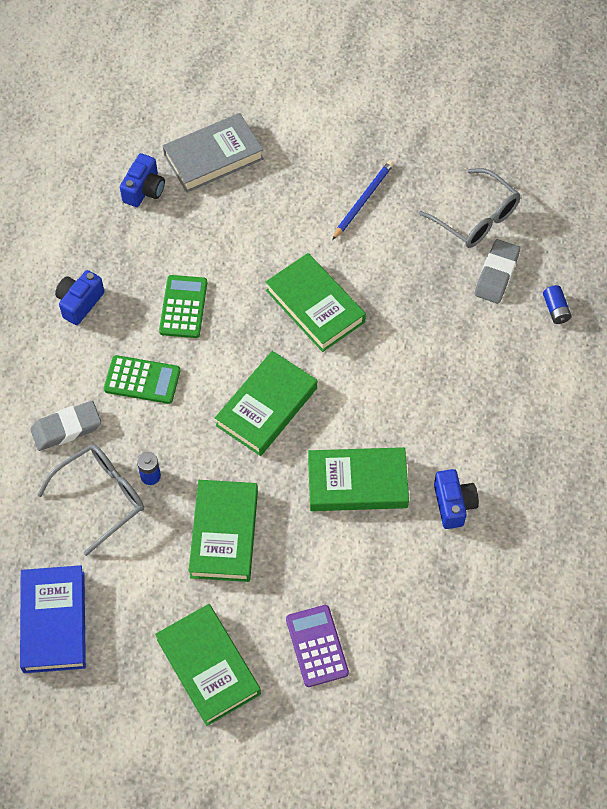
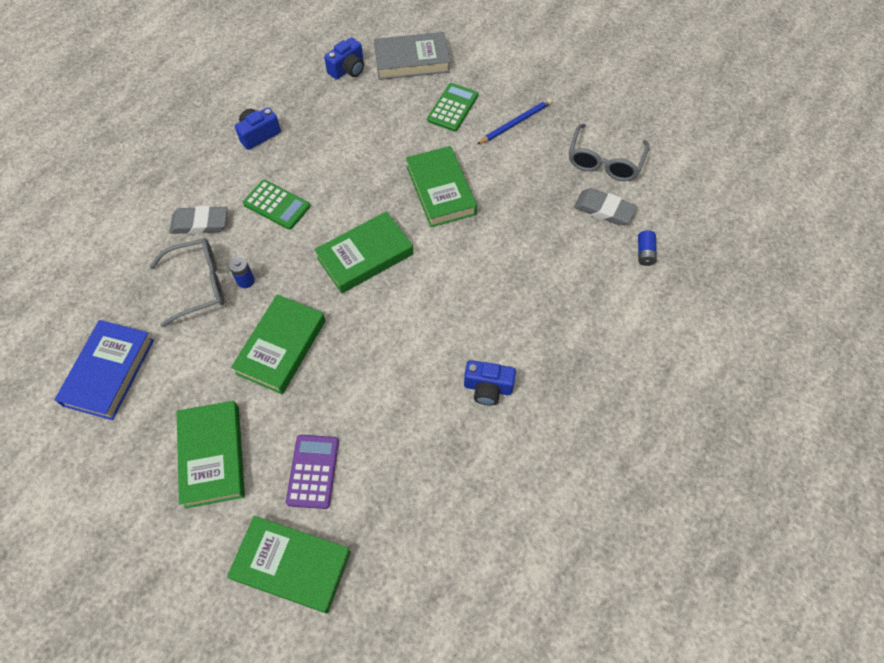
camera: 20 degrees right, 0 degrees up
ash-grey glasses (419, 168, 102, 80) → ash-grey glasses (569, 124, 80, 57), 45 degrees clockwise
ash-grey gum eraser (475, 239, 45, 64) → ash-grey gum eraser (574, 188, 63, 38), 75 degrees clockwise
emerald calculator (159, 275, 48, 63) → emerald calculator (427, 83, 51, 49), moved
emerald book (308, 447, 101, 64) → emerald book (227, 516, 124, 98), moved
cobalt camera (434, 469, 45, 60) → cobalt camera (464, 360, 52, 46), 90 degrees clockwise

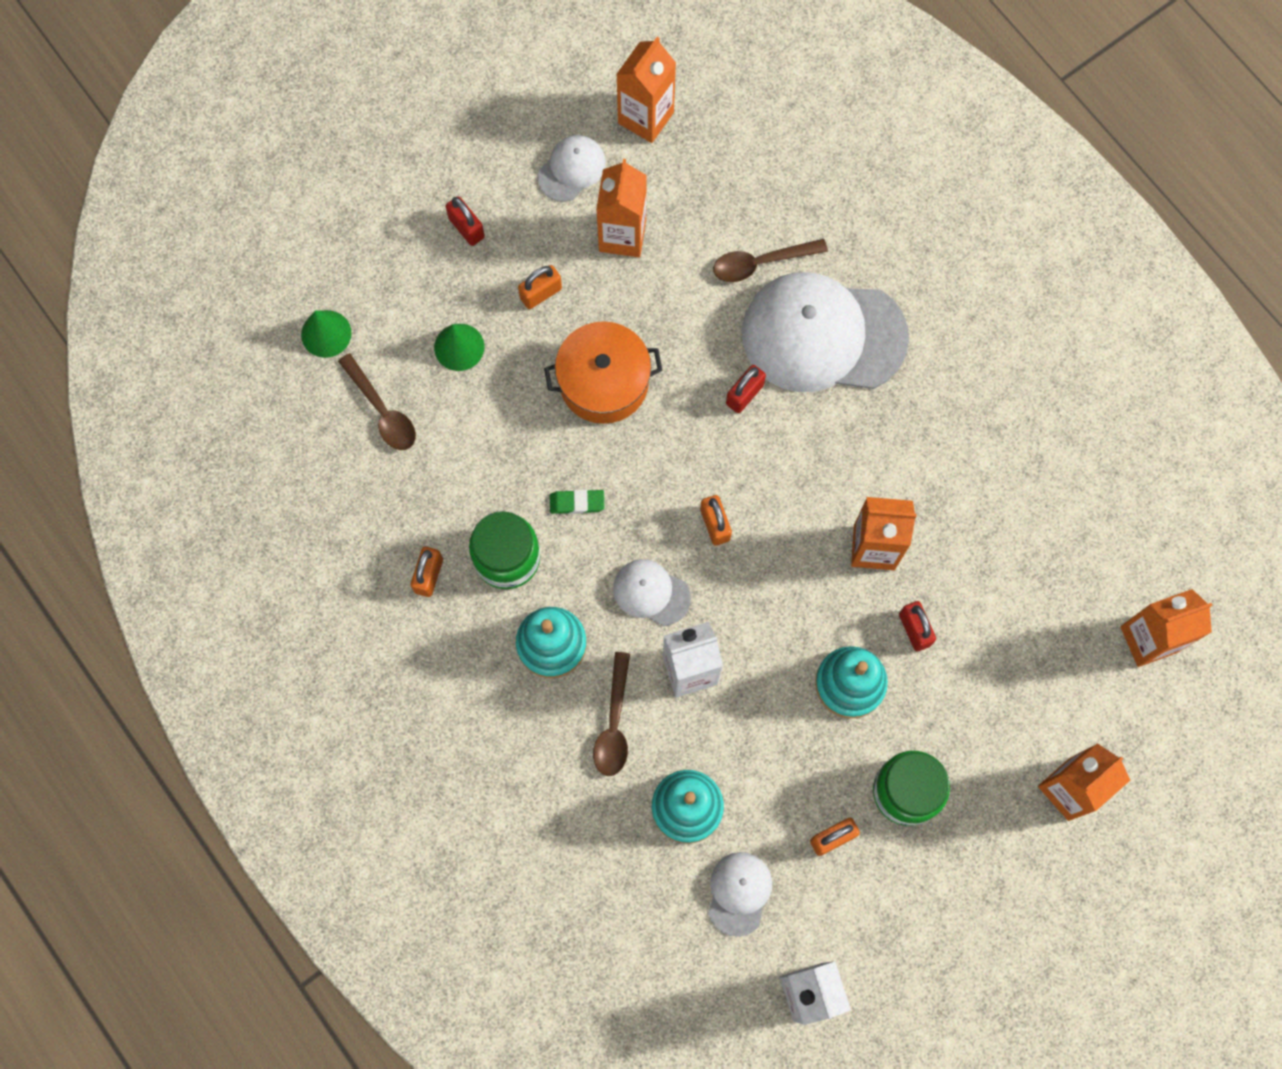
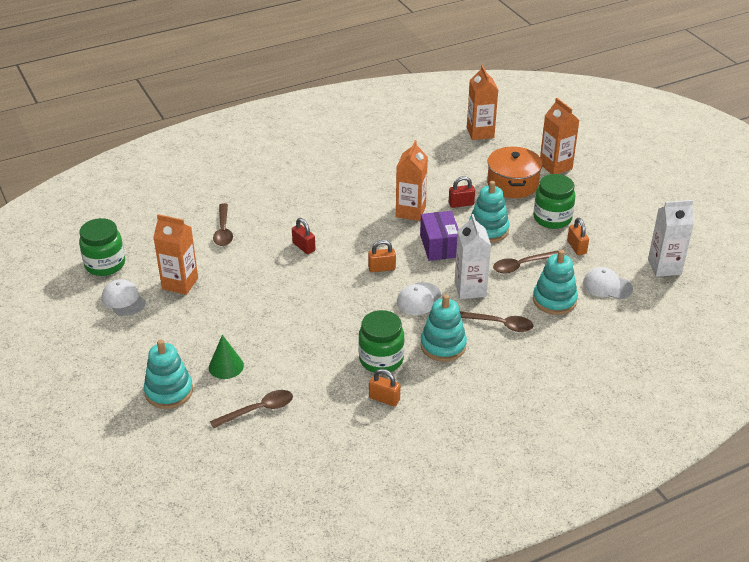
camera: 80 degrees left, 35 degrees down
orange milk carton (616, 37, 60, 106) → emerald preserve jar (79, 218, 46, 58)
red small lock (446, 196, 39, 50) → -
orange small lock (518, 265, 44, 44) → -
pure white cap (742, 272, 167, 120) → -
emerald solid cone (301, 310, 50, 48) → -
orange stockpot (544, 321, 118, 103) → orange stockpot (487, 147, 55, 51), moved
emerald gum eraser (550, 489, 54, 25) → -
- → violet parcel (420, 211, 39, 50)
- → russet tablespoon (493, 250, 65, 24)
- → aqua stacking rings (144, 340, 49, 69)

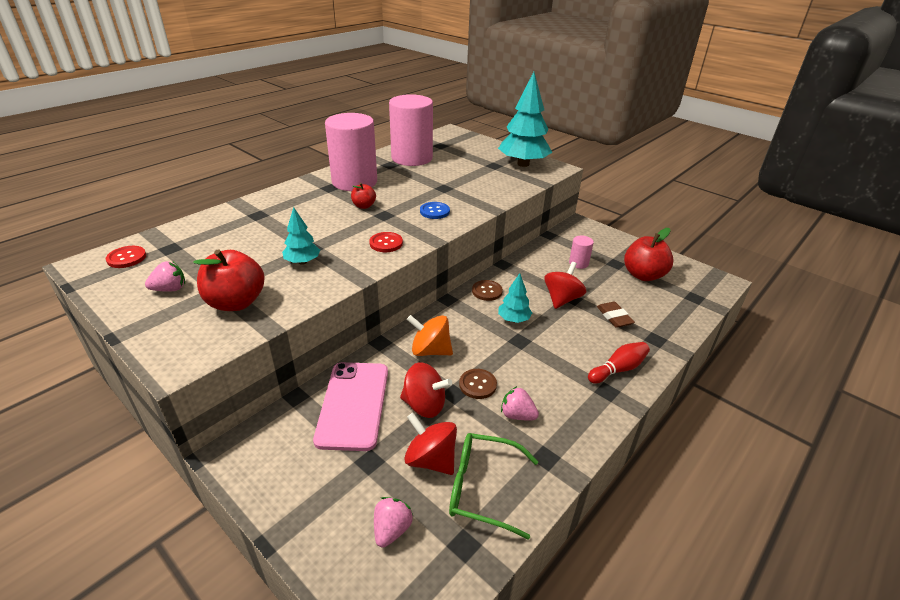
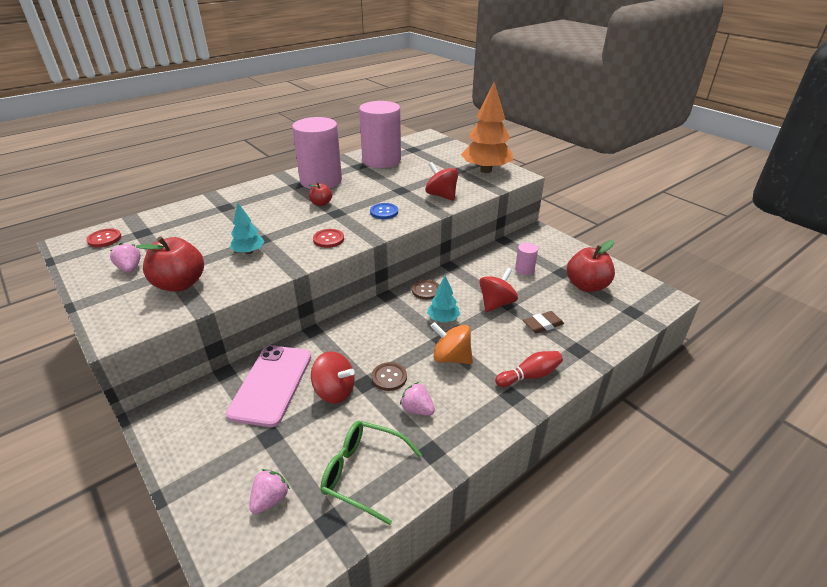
camera: 10 degrees right, 0 degrees up
aqua fir tree (498, 72, 54, 95) → orange fir tree (461, 82, 52, 91)
rosy berry (145, 261, 40, 31) → rosy berry (110, 243, 31, 30), 105 degrees counterclockwise
russet gum eraser (597, 301, 38, 27) → russet gum eraser (523, 311, 41, 23), 75 degrees clockwise
orange spinning top (407, 315, 46, 41) → orange spinning top (431, 322, 42, 42), moved
red spinning top (405, 413, 52, 62) → red spinning top (425, 162, 33, 39), moved

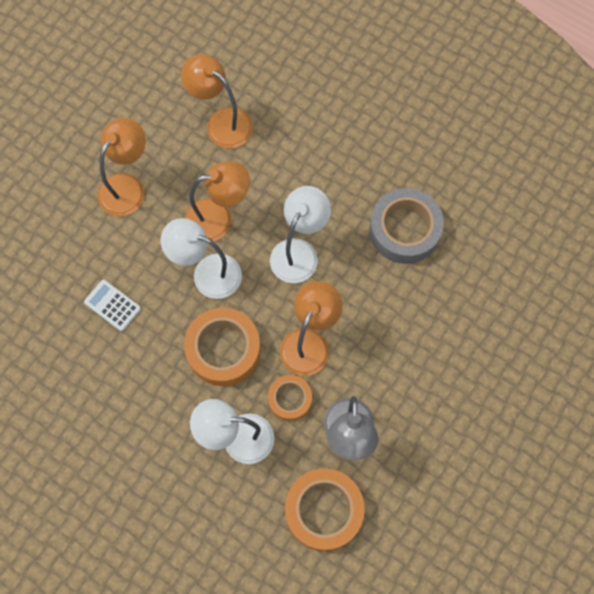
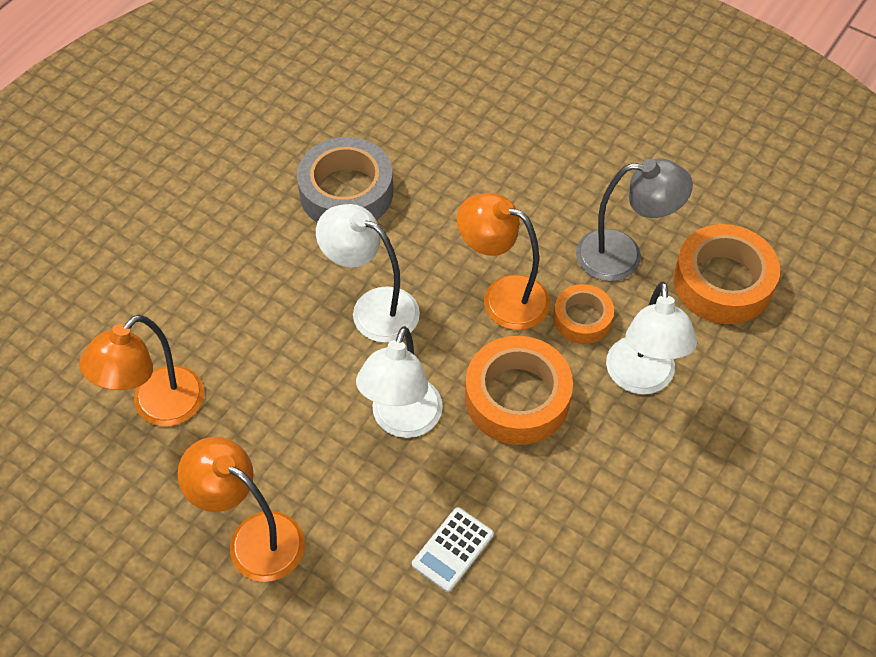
camera: 90 degrees left, 15 degrees down
orange reading lamp (185, 161, 65, 81) → -

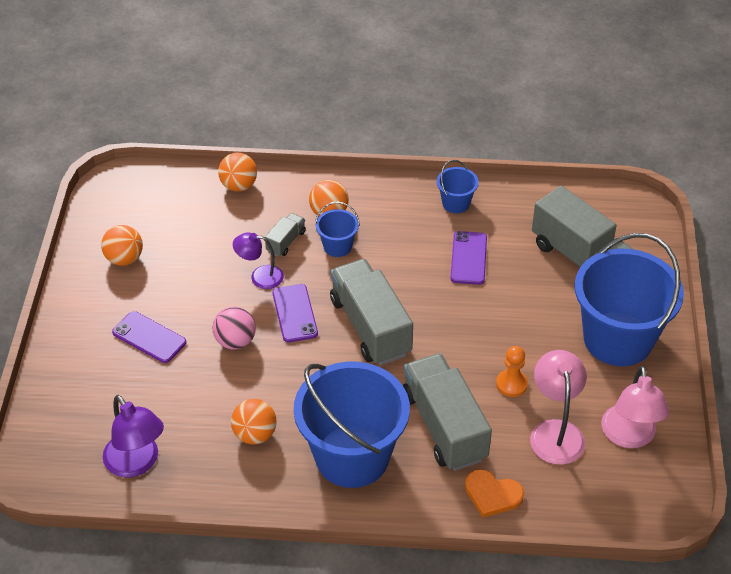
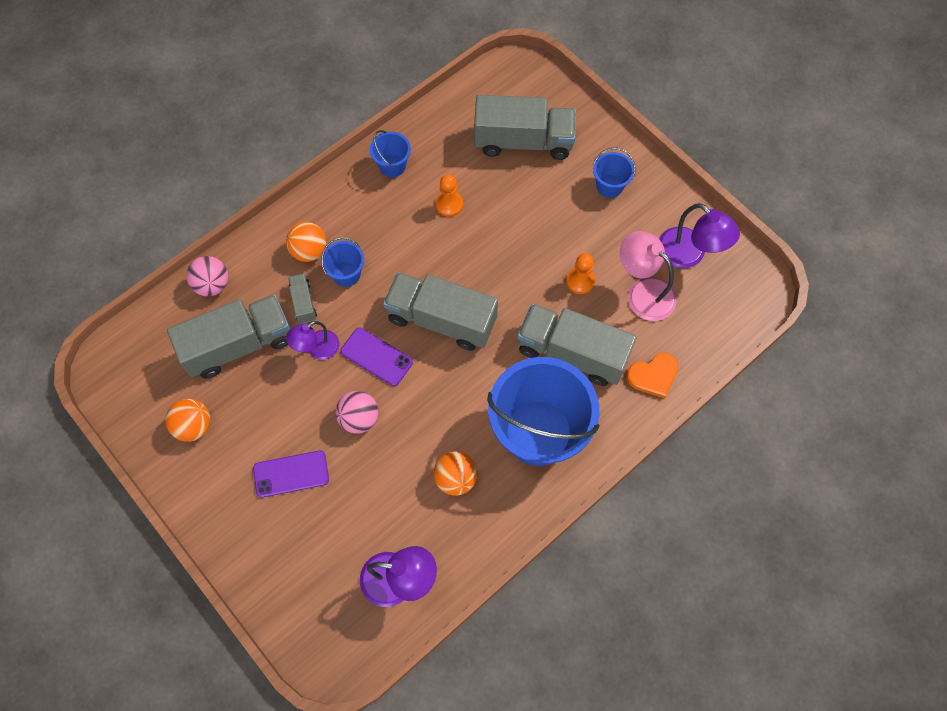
camera: 45 degrees left, 20 degrees up
orange ball (218, 152, 39, 39) → rosy ball (186, 256, 42, 40)
violet mobile phone (450, 231, 37, 54) → orange game pawn (435, 174, 28, 43)
cobalt bucket (574, 233, 110, 133) → cobalt bucket (593, 147, 43, 51), x0.43
rosy reading lamp (601, 366, 68, 82) → violet reading lamp (659, 203, 81, 66)
- → ash-grey truck (167, 294, 123, 85)

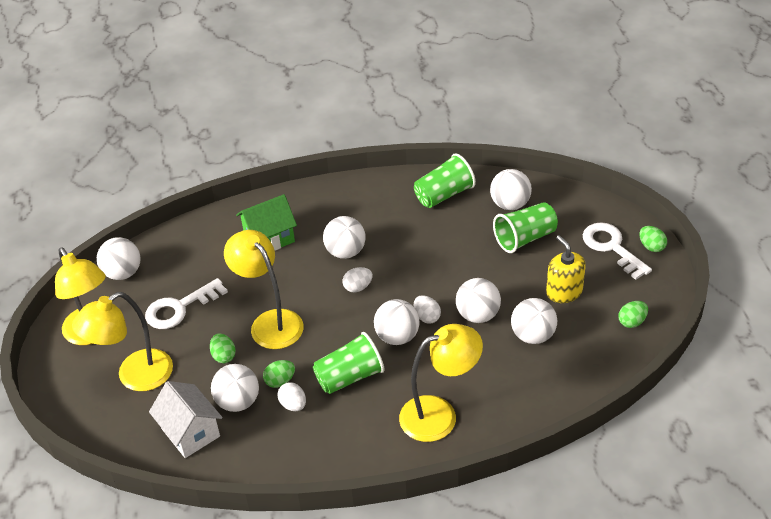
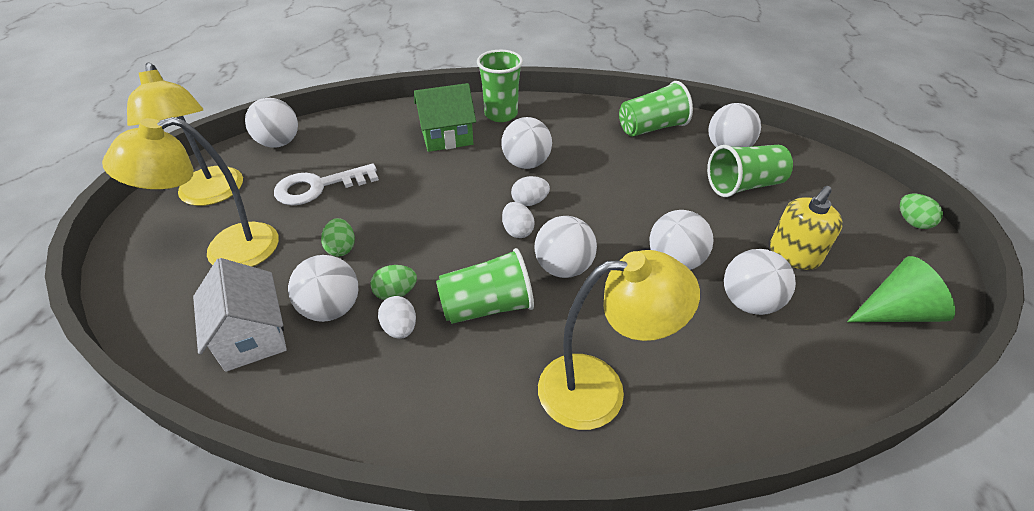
camera: 10 degrees right, 0 degrees up
pure white door key (583, 222, 69, 58) → -
bright yellow reading lamp (224, 230, 80, 119) → -
bright yellow soap dispenser (546, 235, 40, 68) → bright yellow soap dispenser (770, 186, 73, 84), 120 degrees counterclockwise
pure white toy egg (414, 295, 27, 29) → pure white toy egg (502, 202, 33, 36), moved
emerald toy egg (618, 301, 30, 27) → emerald solid cone (847, 256, 108, 66)
- → emerald tumbler (477, 50, 46, 72)

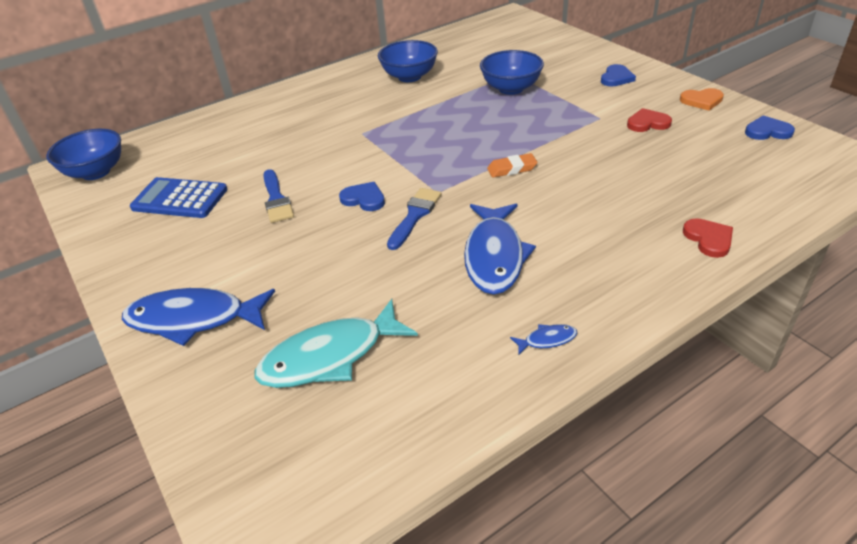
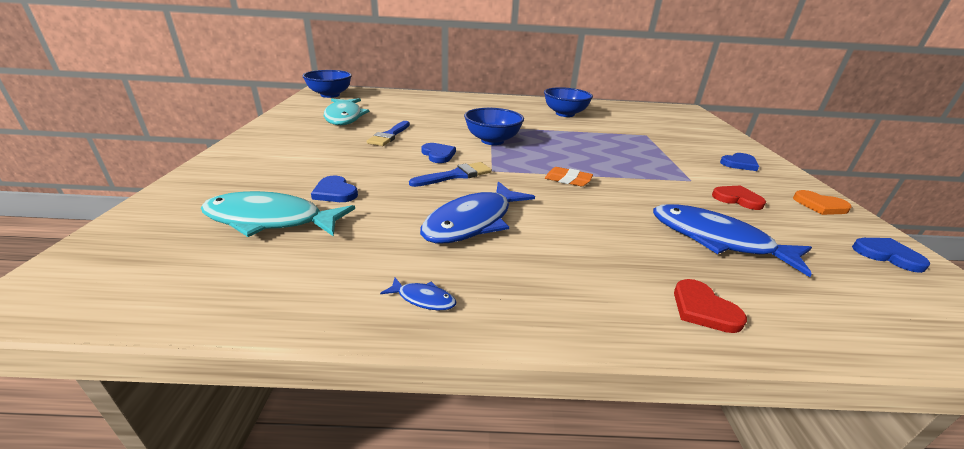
camera: 30 degrees right, 10 degrees down
cobalt bowl (480, 50, 64, 45) → cobalt bowl (464, 108, 60, 37), moved
cobalt calculator (130, 177, 98, 41) → aqua fish figure (324, 98, 46, 27)
red heart shape (683, 218, 50, 40) → red heart shape (674, 279, 73, 54), 135 degrees clockwise
cobalt fish figure (122, 288, 153, 58) → cobalt fish figure (653, 204, 159, 73), moved
- → cobalt heart shape (311, 176, 47, 26)

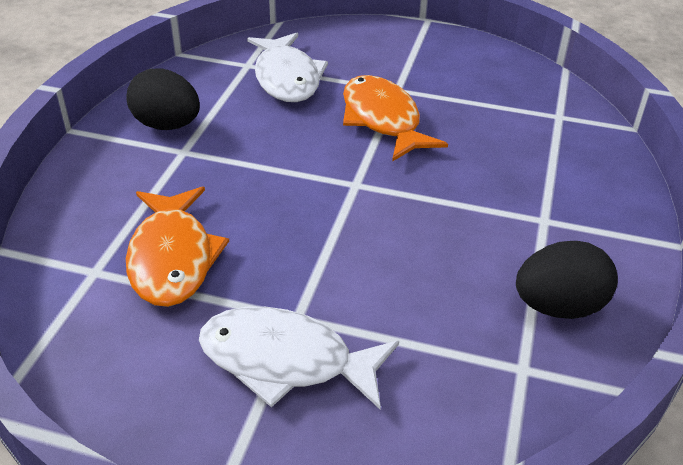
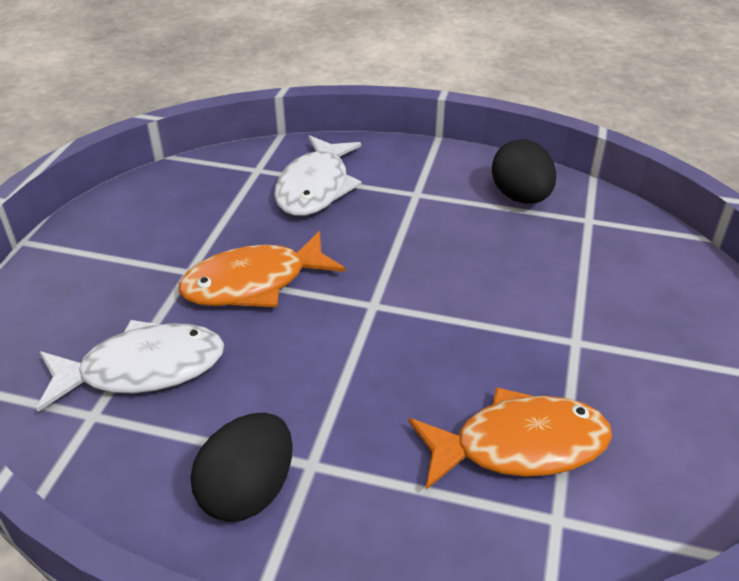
camera: 90 degrees left, 0 degrees up
pure white fish figure (199, 307, 200, 102) → pure white fish figure (274, 135, 88, 81), moved

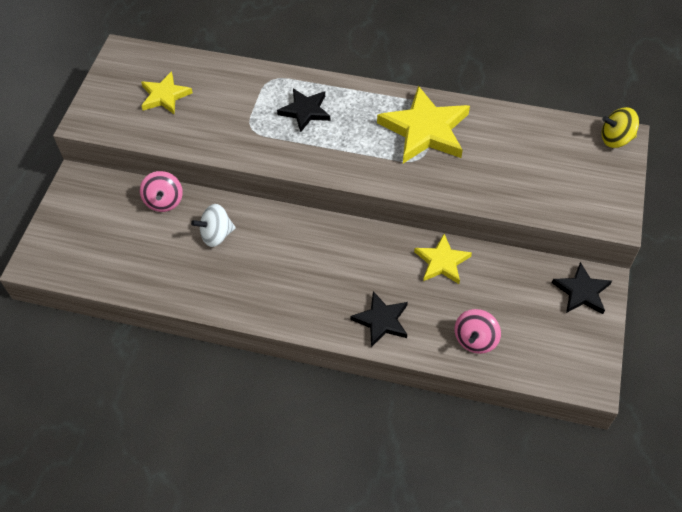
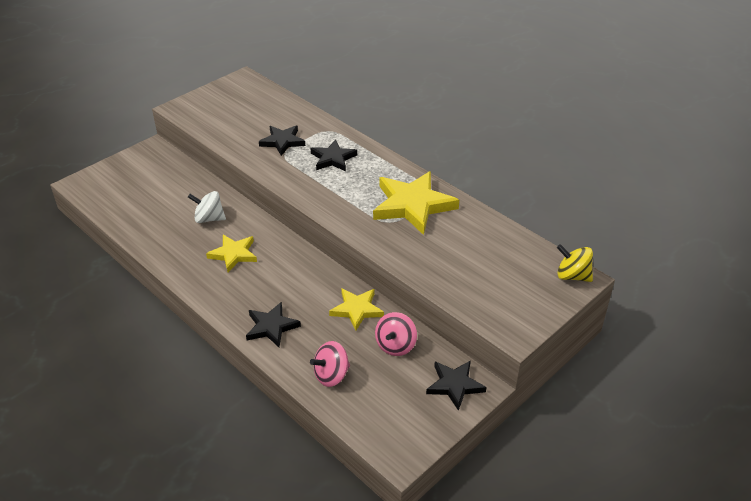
camera: 30 degrees right, 15 degrees down
bright yellow star shape (141, 71, 52, 43) → bright yellow star shape (206, 235, 51, 37), moved
rosy spinning top (140, 171, 43, 41) → rosy spinning top (375, 312, 42, 44), moved
- → jet-black star shape (259, 125, 46, 31)

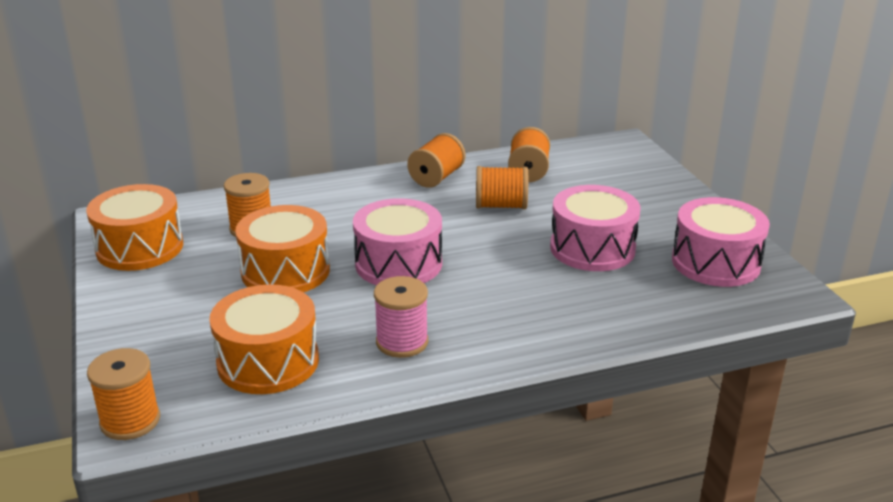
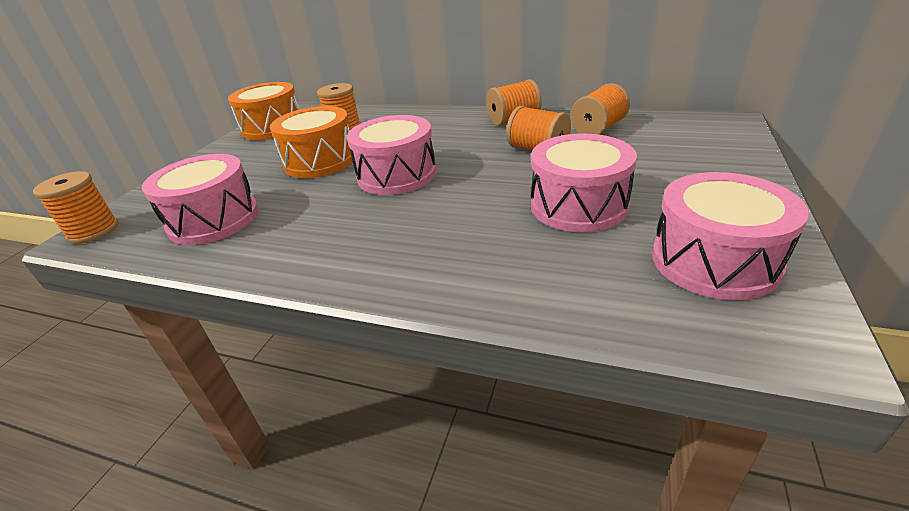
camera: 40 degrees right, 5 degrees up
rosy spool (374, 276, 54, 82) → -
orange drum (209, 284, 110, 110) → rosy drum (142, 154, 117, 91)

